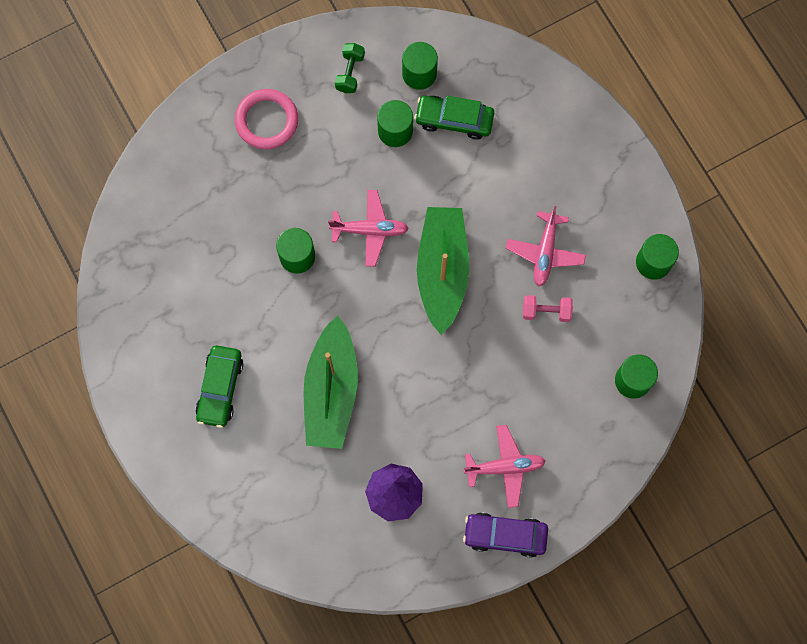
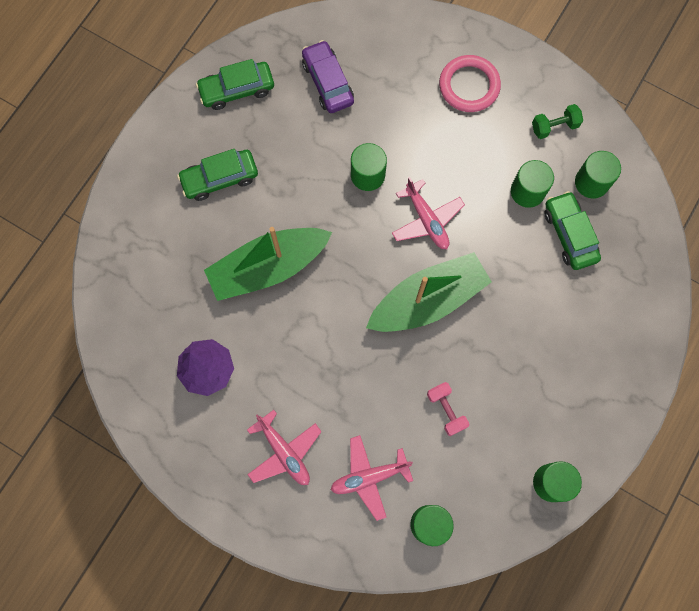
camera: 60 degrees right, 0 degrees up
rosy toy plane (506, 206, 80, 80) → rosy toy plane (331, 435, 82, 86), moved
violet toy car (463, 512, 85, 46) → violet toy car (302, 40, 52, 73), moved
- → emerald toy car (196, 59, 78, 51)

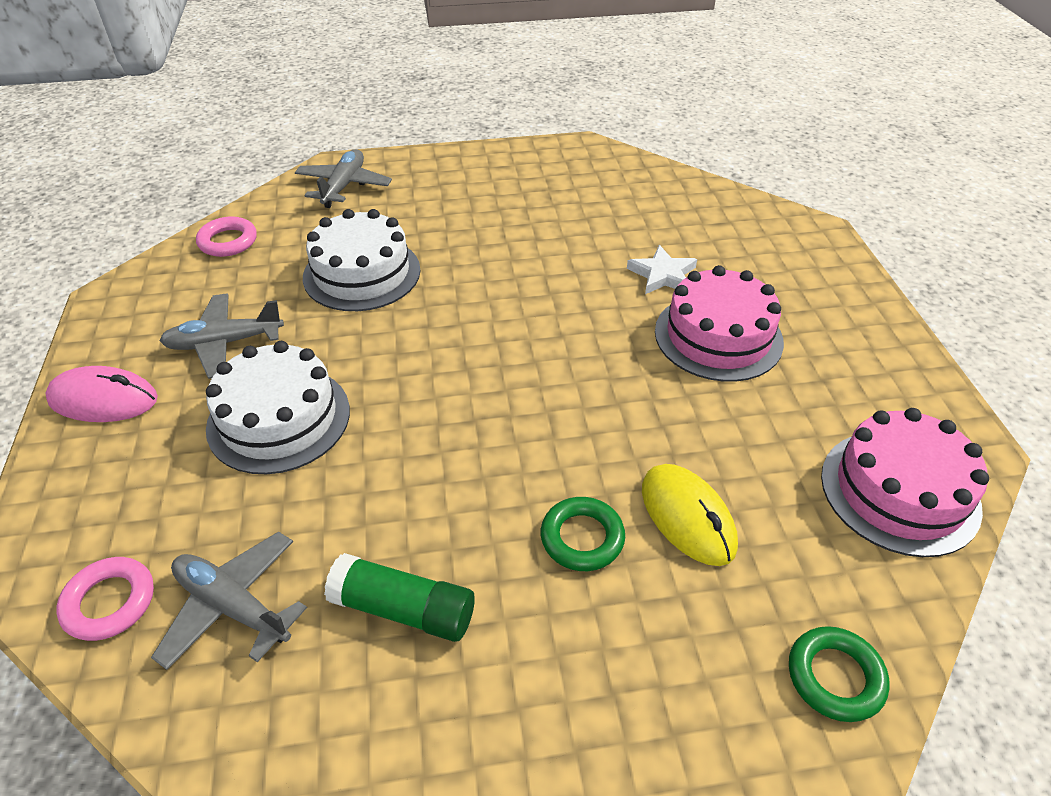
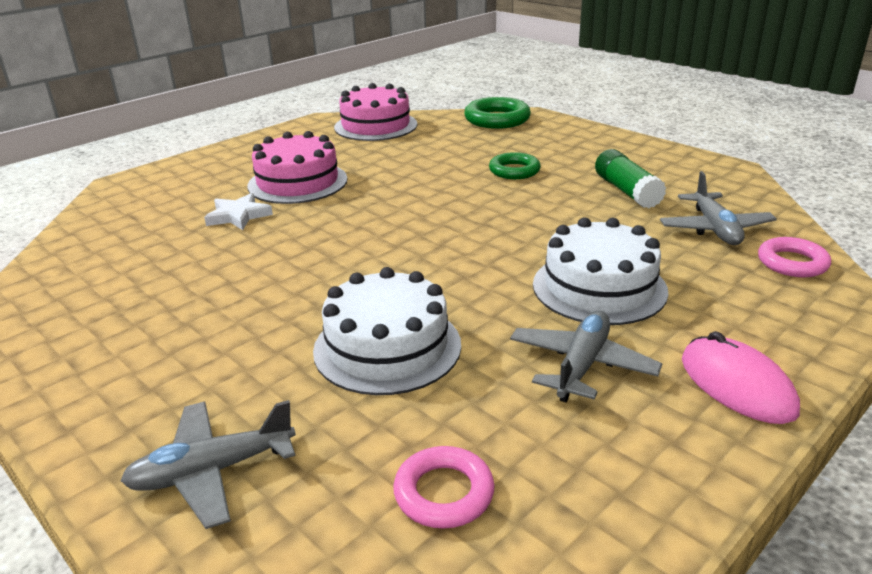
camera: 125 degrees left, 15 degrees down
ash-grey toy plane (160, 293, 124, 86) → ash-grey toy plane (510, 311, 152, 91), 105 degrees counterclockwise
bright yellow computer mouse (642, 464, 96, 102) → -
emerald hoop (789, 626, 101, 96) → emerald hoop (464, 97, 67, 32), x1.52

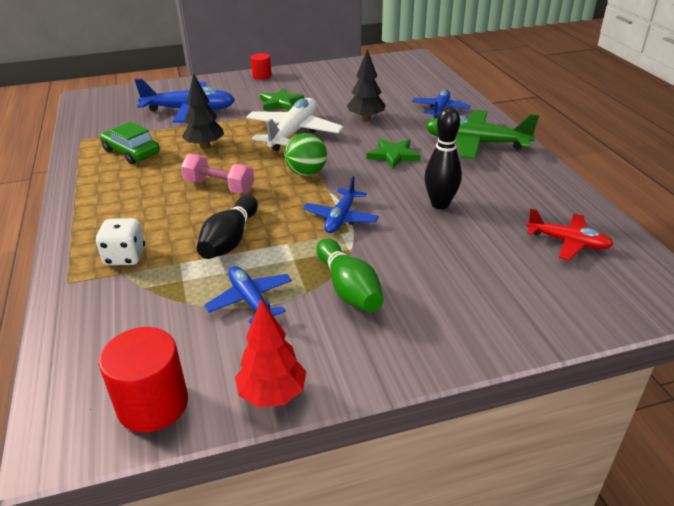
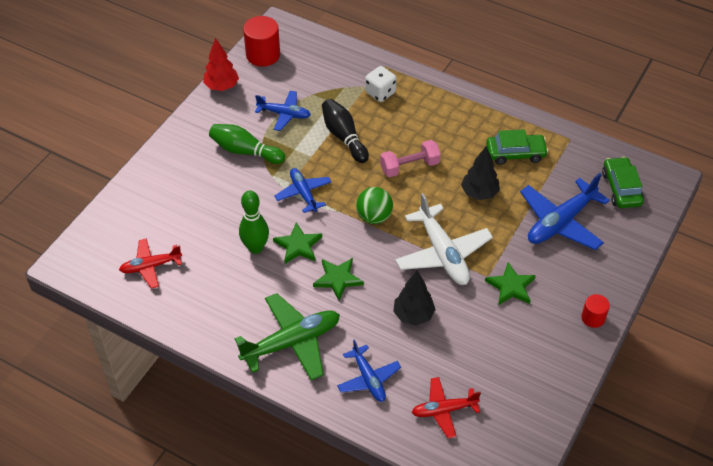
camera: 135 degrees right, 15 degrees up
jet-black bowling pin (424, 107, 38, 102) → emerald bowling pin (239, 191, 30, 63)
- → emerald toy car (602, 157, 42, 51)
- → emerald star shape (273, 222, 49, 42)
- → red toy plane (411, 377, 70, 61)

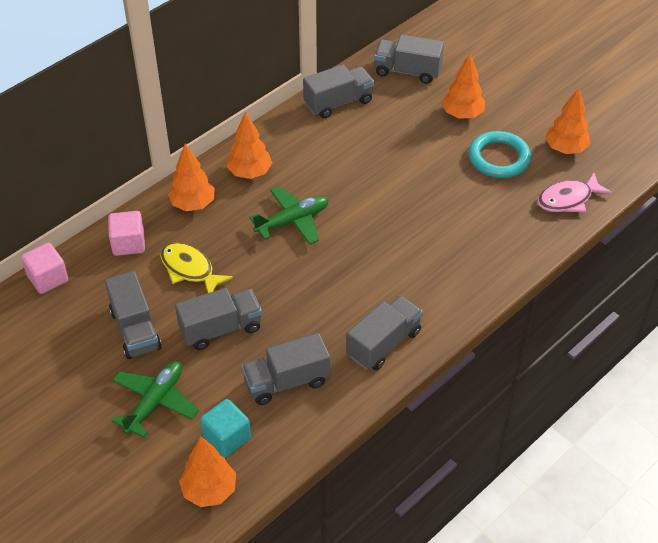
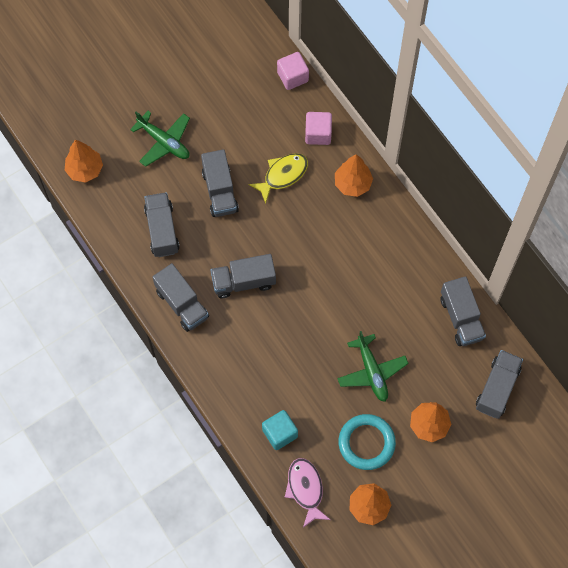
camera: 100 degrees right, 20 degrees up
orange fir tree (227, 111, 45, 68) → -
emerald toy plane (249, 186, 79, 59) → emerald toy plane (337, 331, 72, 71), moved
ash-grey truck (105, 271, 57, 88) → ash-grey truck (211, 254, 65, 44), moved
aqua solid cube (200, 399, 51, 58) → aqua solid cube (262, 410, 36, 40), moved

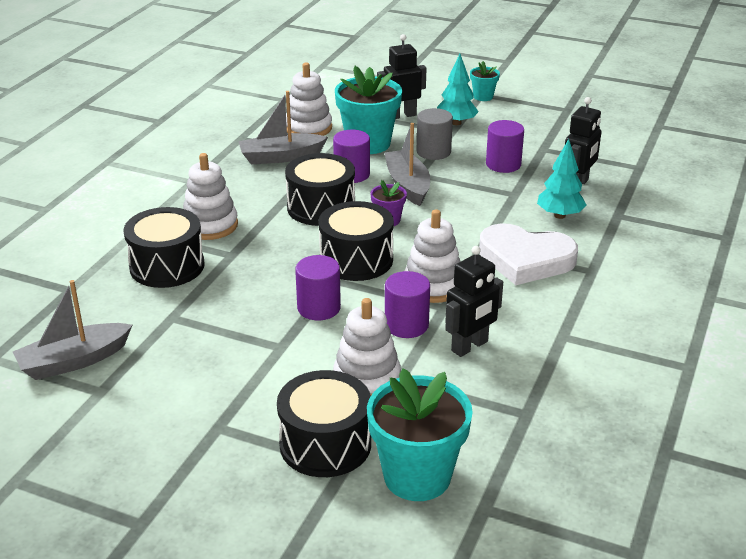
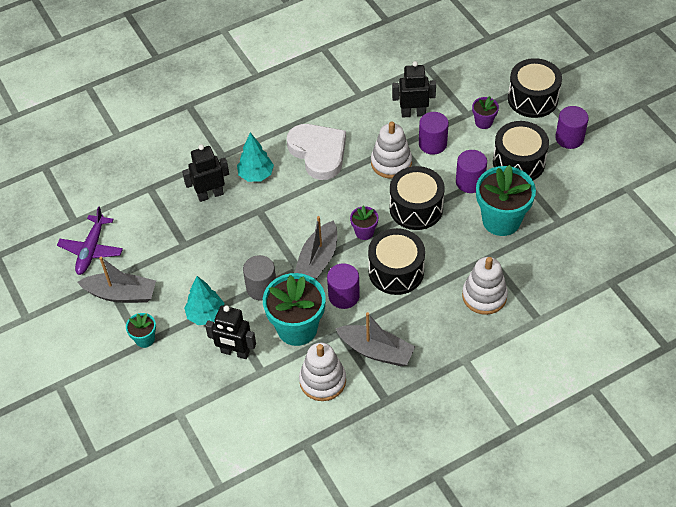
camera: 140 degrees left, 20 degrees up
violet cylinder shape (486, 120, 38, 53) → violet cylinder shape (555, 106, 34, 43), moved
jet-black drum (123, 207, 81, 81) → jet-black drum (493, 121, 56, 59), moved
ash-grey sailboat (13, 280, 119, 100) → ash-grey sailboat (78, 257, 78, 46), moved
pure white stacking rings (333, 298, 68, 97) → violet plant pot (472, 96, 27, 33)
aqua plant pot (367, 369, 106, 132) → aqua plant pot (476, 165, 60, 71), moved
- → violet toy plane (57, 206, 66, 69)

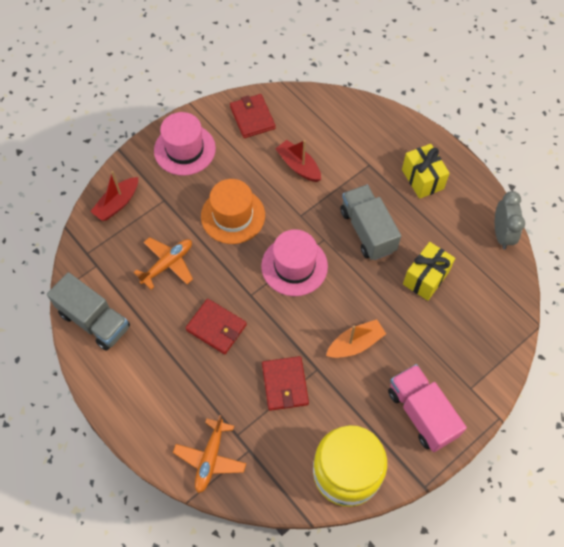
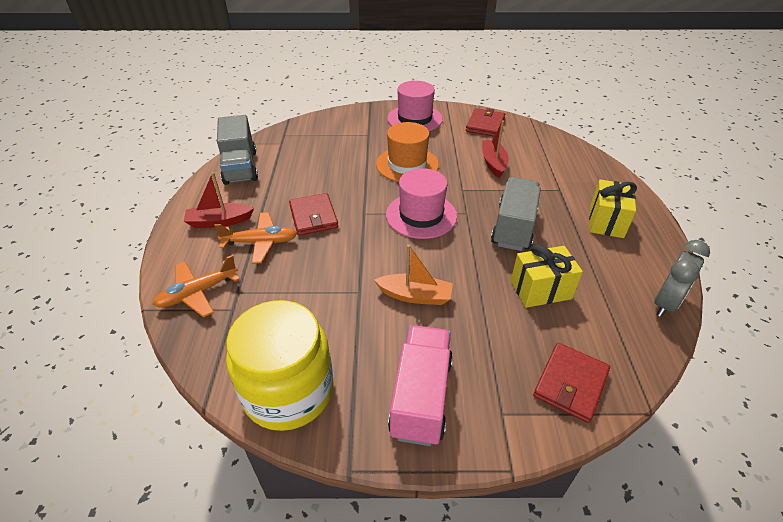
camera: 40 degrees right, 20 degrees down
red sailboat (90, 171, 48, 50) → red sailboat (184, 172, 70, 56), moved
orange toy plane (134, 237, 59, 53) → orange toy plane (214, 212, 83, 52), moved
red wallet (262, 356, 47, 55) → red wallet (533, 343, 77, 80), moved

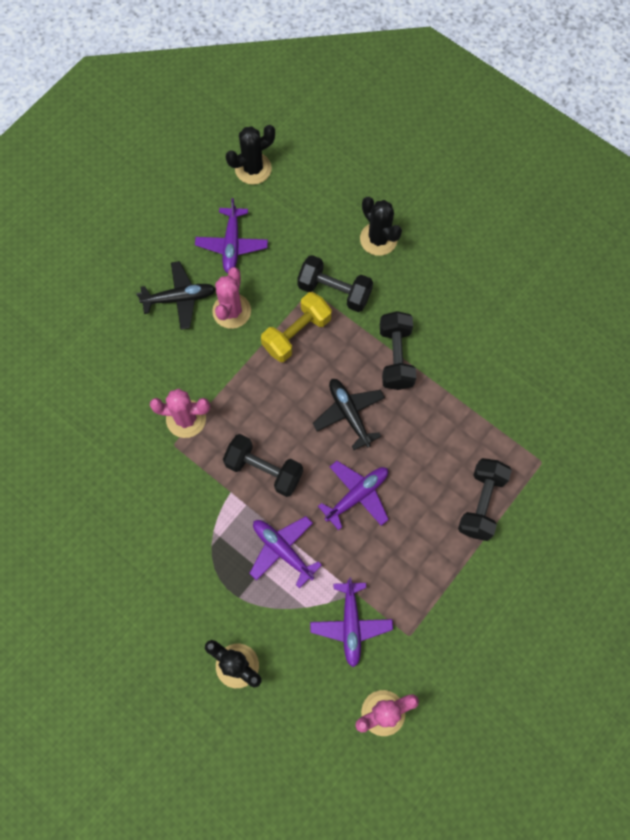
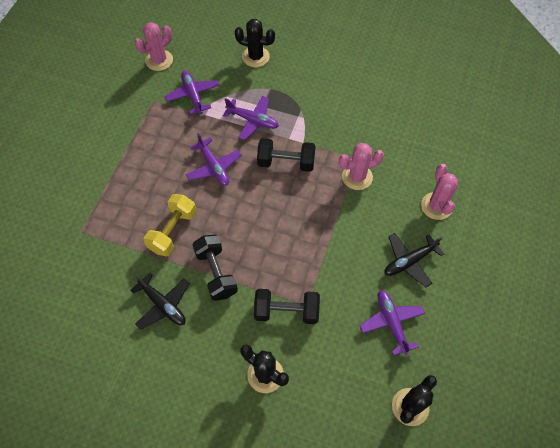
camera: 160 degrees right, 10 degrees down
rosy saguaro cactus (212, 267, 39, 62) → rosy saguaro cactus (421, 164, 37, 56), moved
bright yellow hand weight (261, 292, 71, 70) → bright yellow hand weight (143, 194, 54, 62), moved
jet-black toy plane (313, 379, 72, 71) → jet-black toy plane (130, 273, 60, 57), moved
jet-black hand weight (458, 458, 54, 83) → -
violet toy plane (318, 461, 71, 69) → violet toy plane (186, 133, 56, 53), 60 degrees counterclockwise

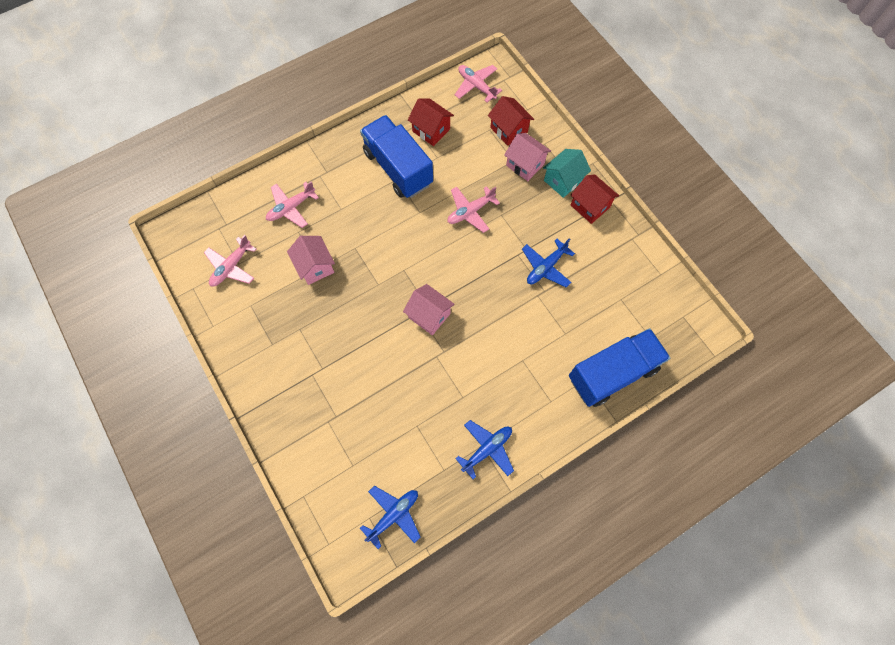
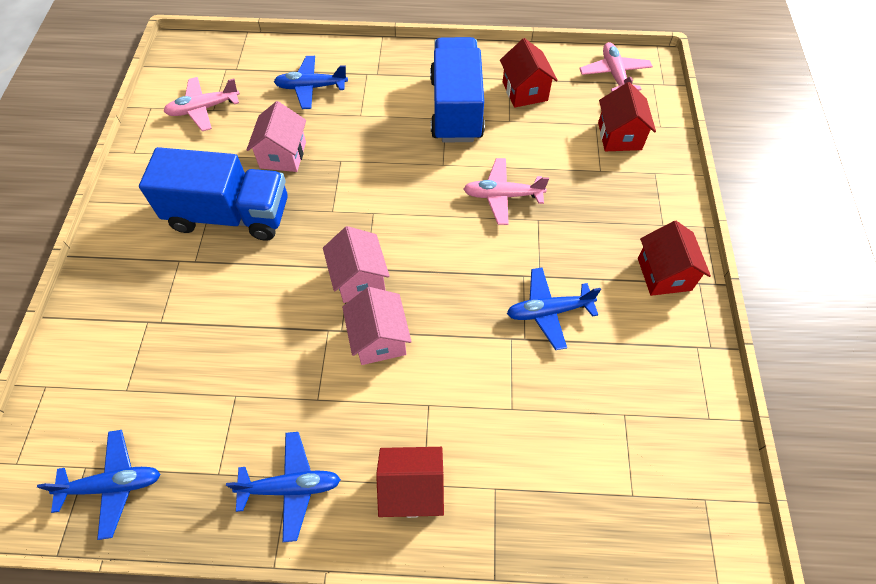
camera: 35 degrees right, 10 degrees down
rosy house (504, 133, 47, 48) → rosy house (342, 287, 70, 78), moved
aqua house (543, 149, 48, 49) → -
rosy toy plane (266, 181, 53, 47) → cobalt toy plane (274, 56, 74, 53)
cobalt truck (569, 328, 101, 79) → cobalt truck (139, 147, 149, 94), moved
- → red house (376, 447, 68, 71)

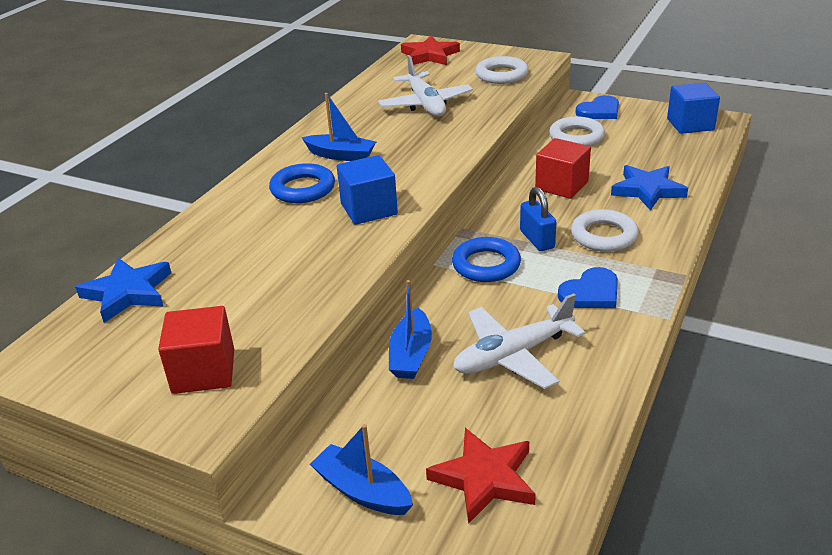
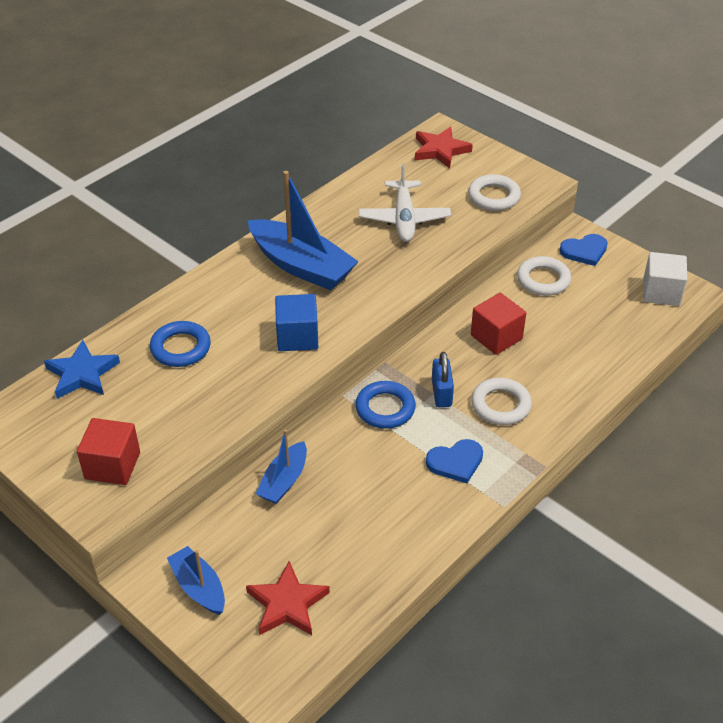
camera: 15 degrees right, 10 degrees up
cobalt solid cube (667, 82, 53, 52) → pure white solid cube (643, 252, 44, 54)
cobalt sailboat (301, 93, 75, 68) → cobalt sailboat (248, 171, 111, 119), x1.82
cobalt hoop (269, 163, 66, 40) → cobalt hoop (150, 321, 61, 46), moved
cobalt star shape (611, 165, 77, 46) → -
pure white toy plane (453, 293, 133, 96) → -

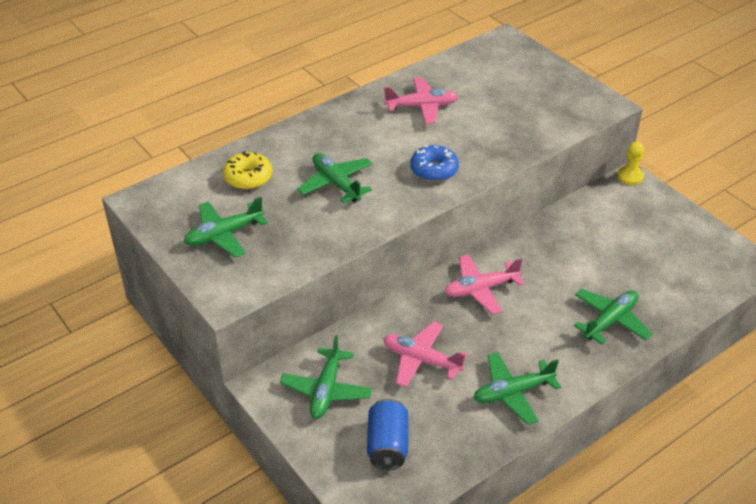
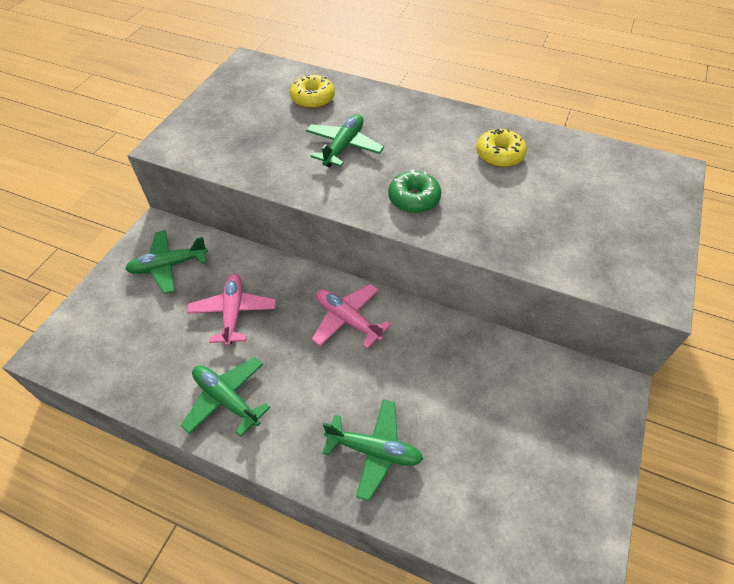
camera: 60 degrees right, 10 degrees up
rosy toy plane (384, 78, 74, 46) → bright yellow glazed donut (476, 129, 51, 39)
bright yellow game pawn (617, 142, 27, 43) → -
cobalt glazed donut (410, 145, 49, 37) → emerald glazed donut (388, 170, 53, 43)
emerald toy plane (184, 197, 84, 61) → -
cobalt soda can (367, 399, 41, 71) → -

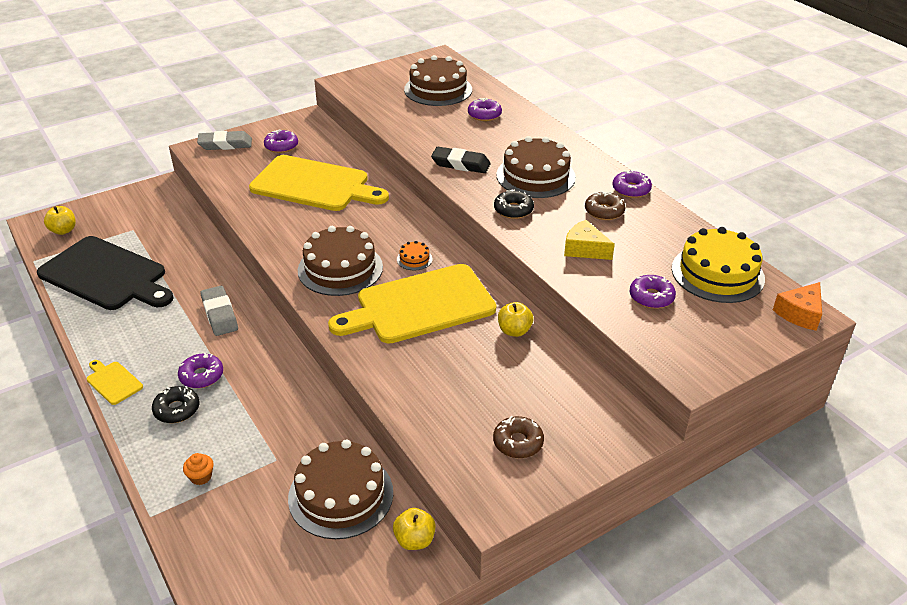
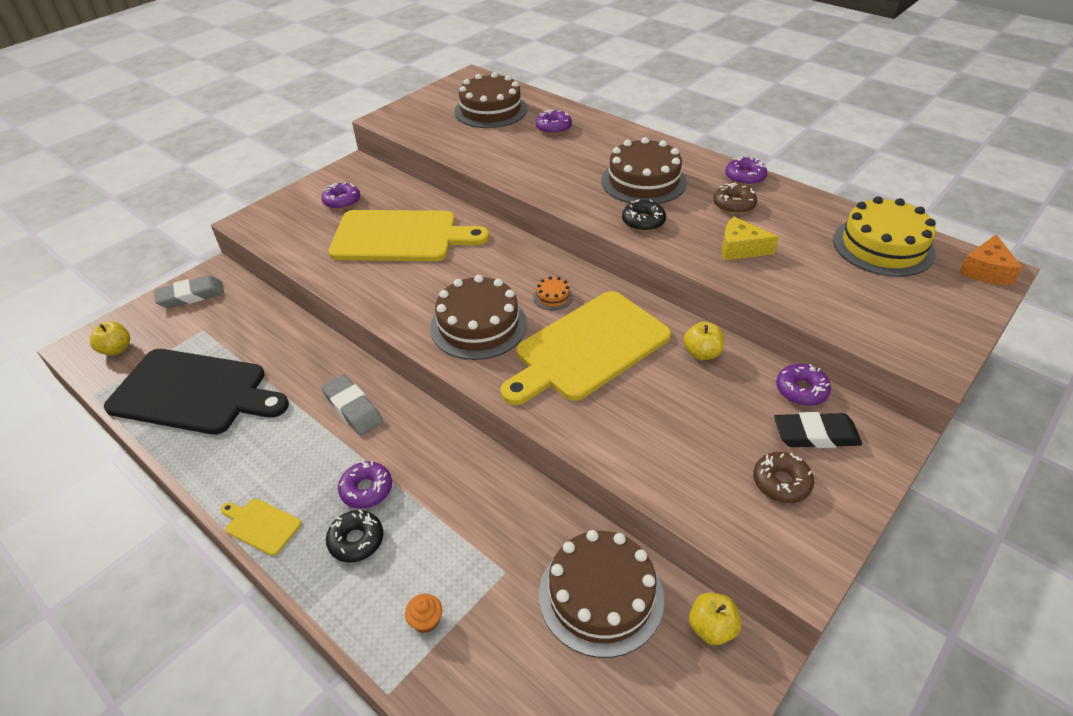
camera: 15 degrees left, 5 degrees up
ash-grey gum eraser (197, 131, 55, 19) → ash-grey gum eraser (154, 275, 70, 33), moved
jet-black gum eraser (431, 147, 60, 26) → jet-black gum eraser (774, 412, 88, 36), moved
violet glazed donut (629, 275, 47, 34) → violet glazed donut (776, 364, 55, 42), moved

